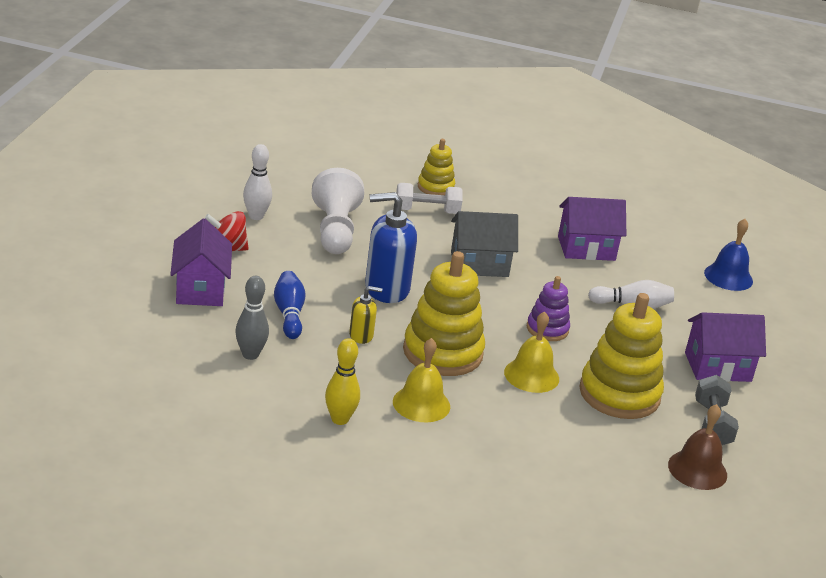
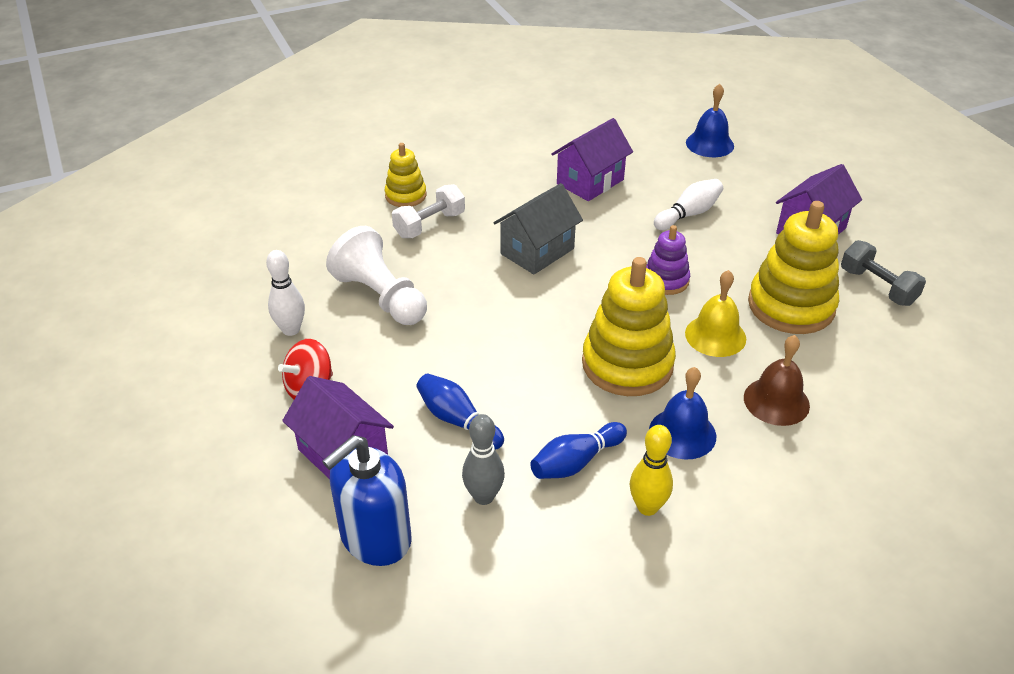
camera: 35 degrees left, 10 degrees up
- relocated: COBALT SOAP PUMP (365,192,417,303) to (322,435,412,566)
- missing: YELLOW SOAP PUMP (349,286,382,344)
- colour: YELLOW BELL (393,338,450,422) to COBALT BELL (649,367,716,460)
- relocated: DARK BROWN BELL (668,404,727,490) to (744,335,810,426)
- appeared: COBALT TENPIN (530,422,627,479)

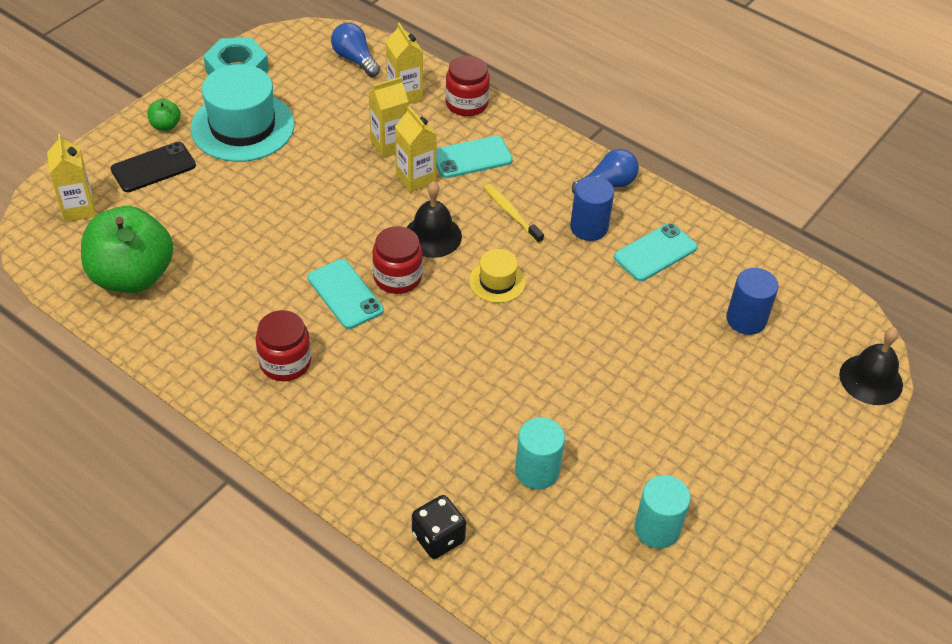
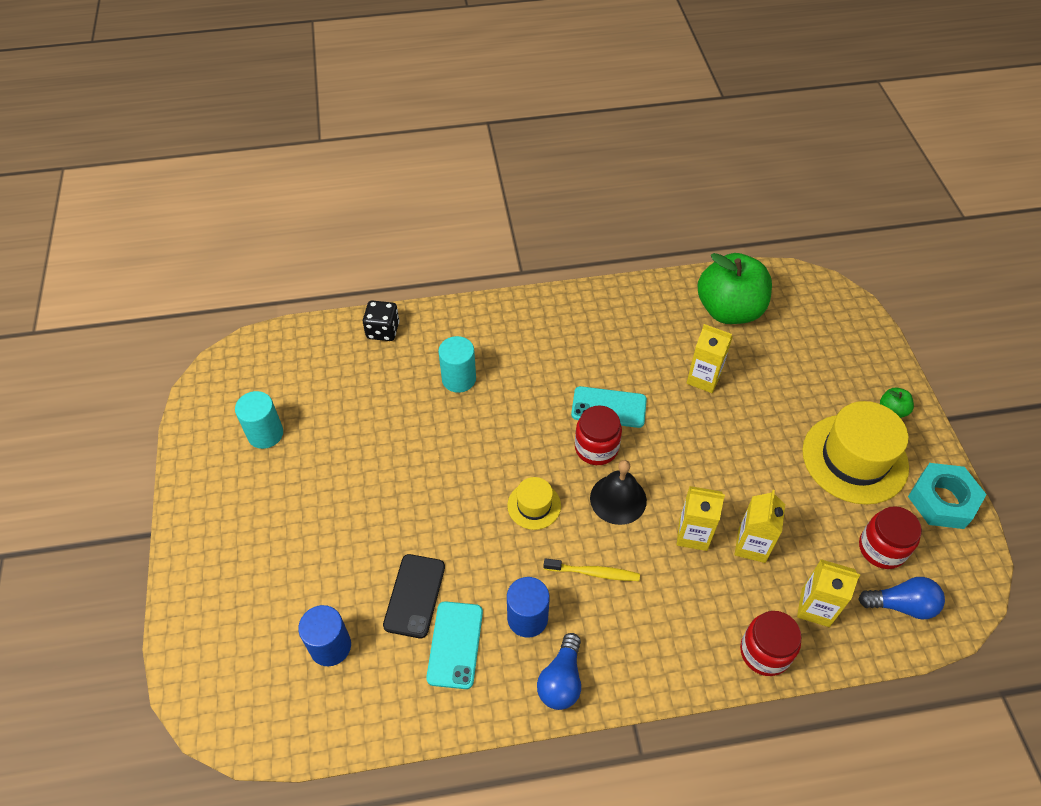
camera: 135 degrees right, 5 degrees up
- colour: AQUA HAT (190,64,294,162) to YELLOW HAT (802,401,909,505)
- relocated: YELLOW JUICE CARTON (47,134,96,222) to (687,324,733,393)
- missing: AQUA MOBILE PHONE (436,136,513,178)
- relocated: BLACK MOBILE PHONE (111,142,196,192) to (383,554,445,638)
- relocated: RED JAR (256,310,311,381) to (859,506,922,569)
- missing: BLACK BELL (839,327,903,405)
- relocated: AQUA CYLINDER (515,417,565,489) to (438,336,476,393)

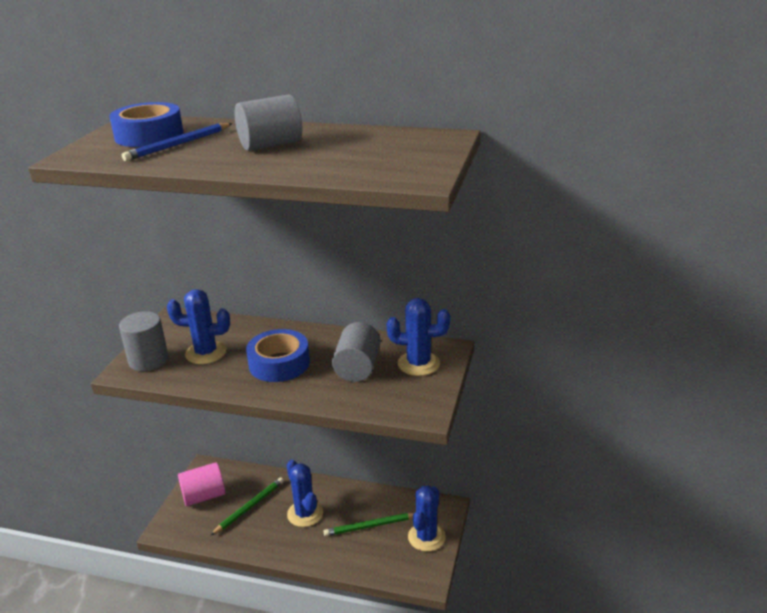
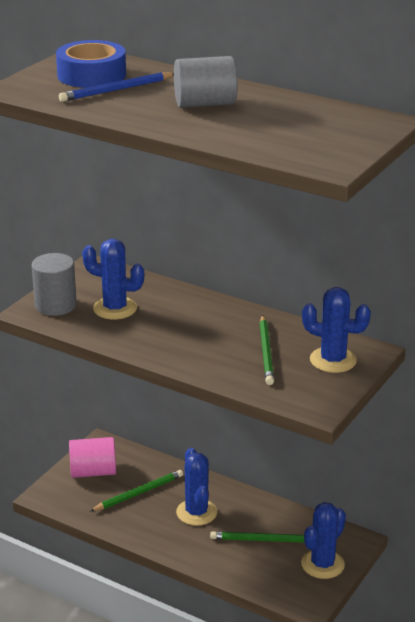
camera: 15 degrees right, 0 degrees up
- exchanged: ASH-GREY CYLINDER (332,322,381,382) to GREEN PENCIL (259,315,274,385)
- missing: COBALT ROLL OF TAPE (246,329,310,382)

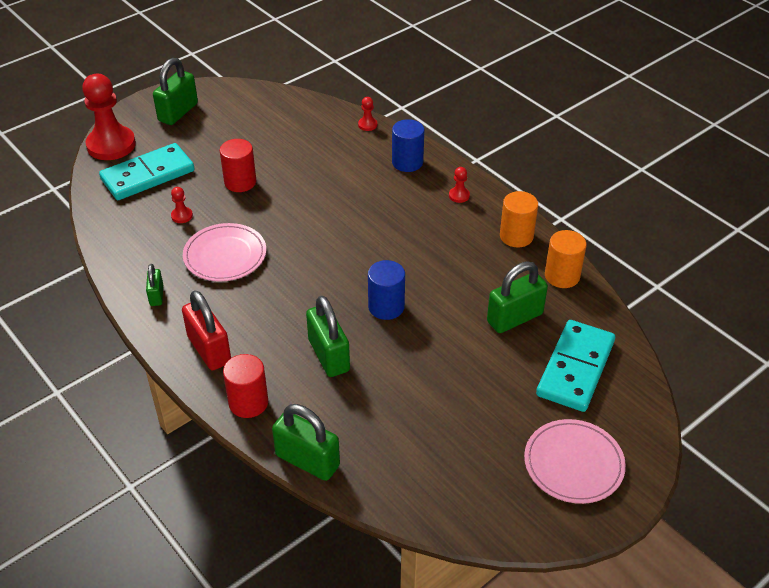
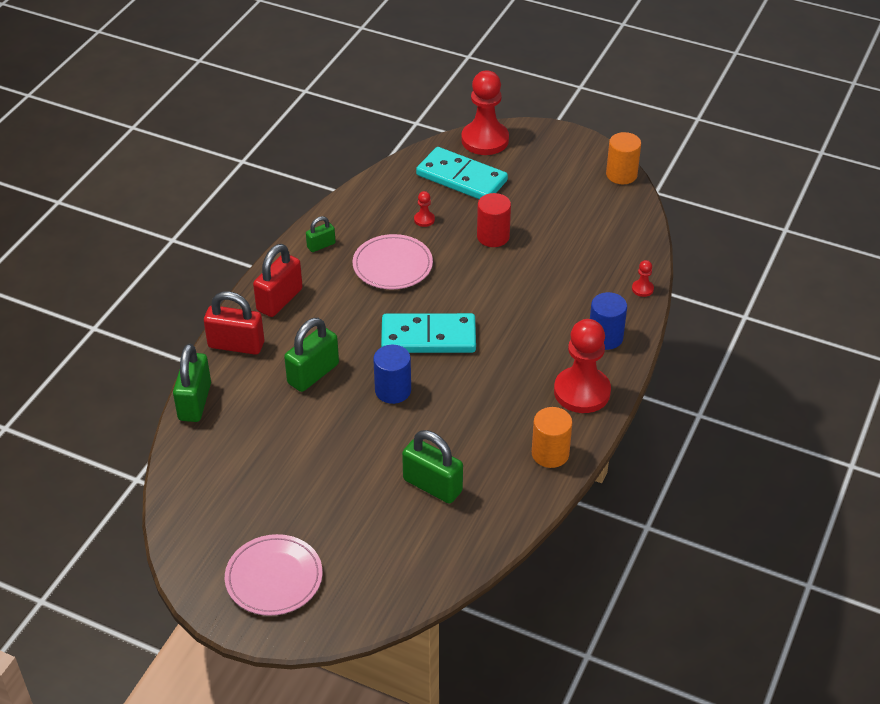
camera: 65 degrees right, 0 degrees up
- missing: GREEN LOCK (153,58,198,125)
- size: RED CHESS PAWN (449,167,470,203) = (554,319,611,413) x2.43
- relocated: ORANGE-COLOURED CYLINDER (545,230,587,288) to (606,132,641,184)
- relocated: AQUA DOMINO (536,320,615,412) to (381,313,476,353)
- exchanged: RED CYLINDER (223,354,268,418) to RED LOCK (204,291,264,355)

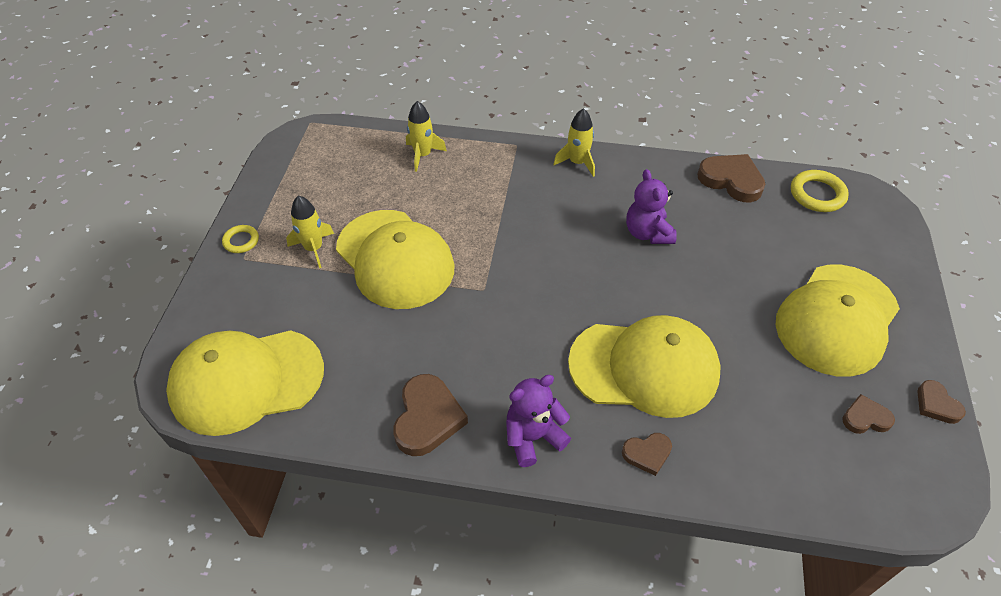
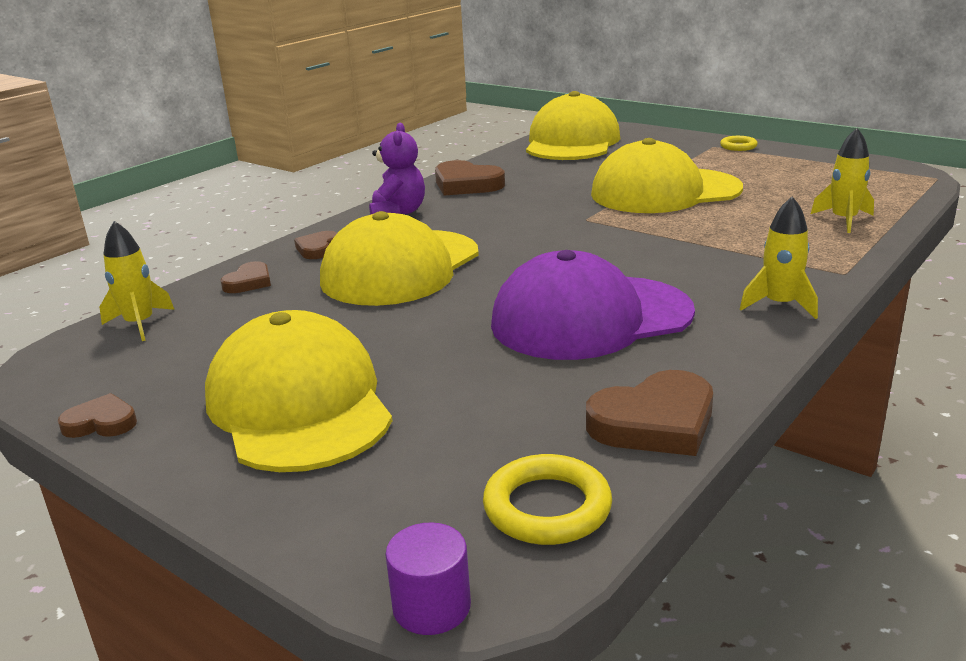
camera: 120 degrees right, 25 degrees down
- exchanged: ROYAL PURPLE STUFFED BEAR (626,169,677,244) to ROYAL PURPLE BASEBALL CAP (491,250,695,360)
- relocated: YELLOW SPACESHIP (286,195,334,268) to (100,221,174,341)
- relocated: DARK BROWN HEART SHAPE (842,394,895,434) to (221,261,271,293)
- appeared: ROYAL PURPLE CYLINDER (385,522,471,635)

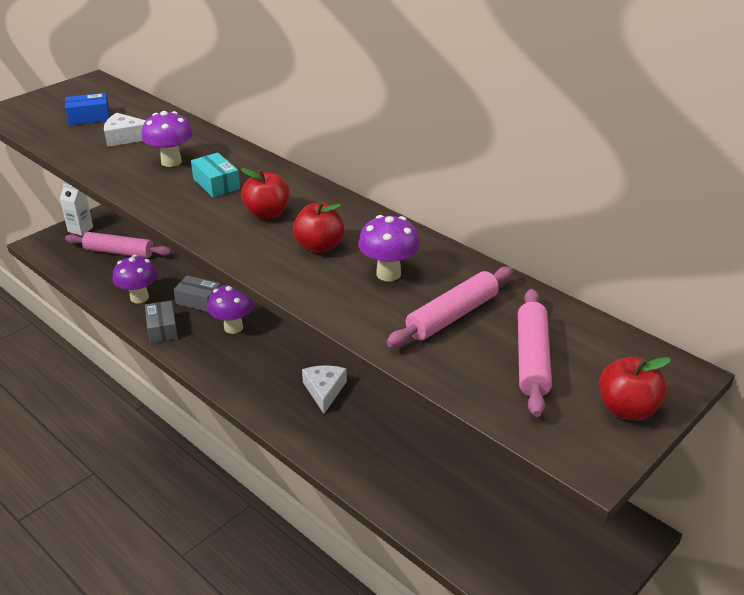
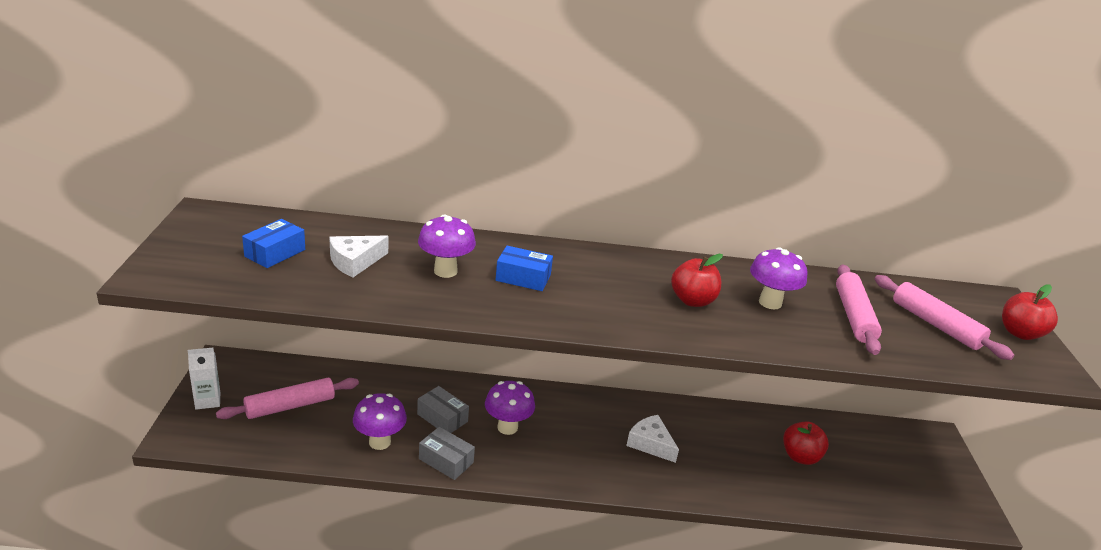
camera: 45 degrees left, 5 degrees down
- colour: AQUA BOX (191,153,240,197) to COBALT BOX (496,246,553,291)
- relocated: RED APPLE FRUIT (241,168,290,219) to (783,422,829,465)
- spun: ASH-GREY BOX (173,275,221,312) = (417,386,469,433) 60 degrees clockwise

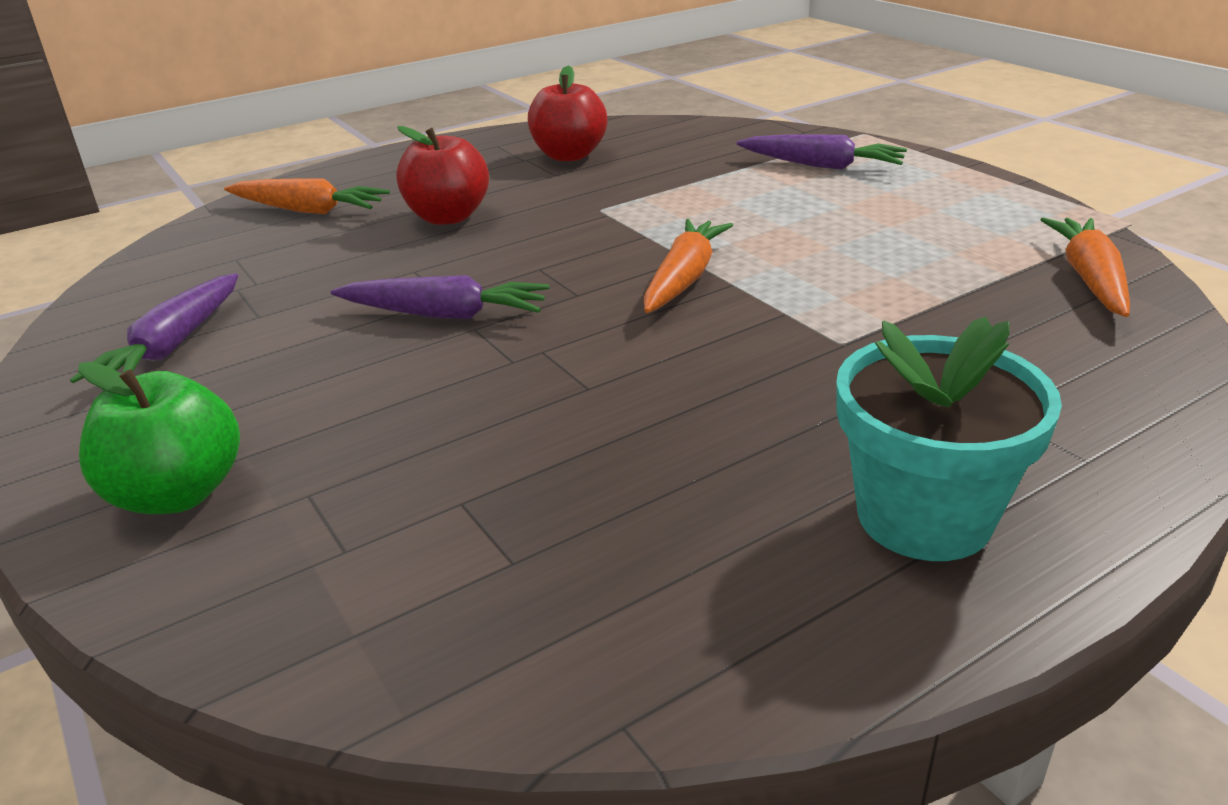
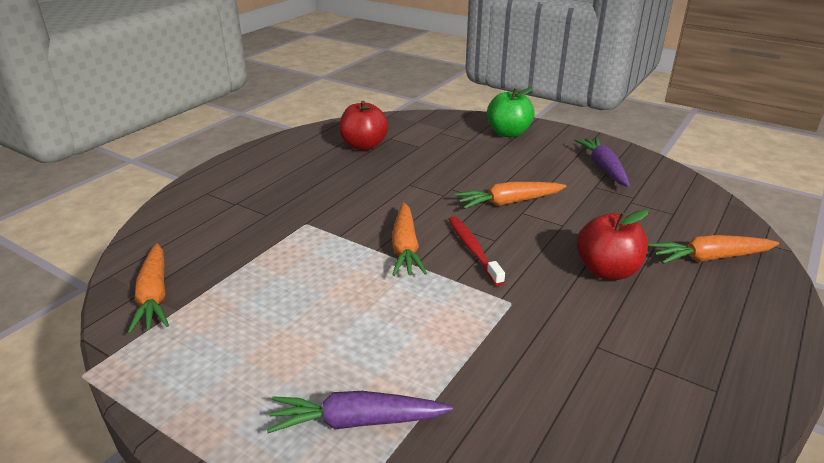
camera: 155 degrees right, 0 degrees up
- relocated: RED APPLE FRUIT (528,66,607,161) to (339,101,388,151)
- colour: ROYAL PURPLE ROOT VEGETABLE (331,275,549,319) to ORANGE-COLOURED ROOT VEGETABLE (455,182,566,209)
- missing: AQUA FLOWER POT (836,316,1062,561)
- appeared: RED DENTAL BRUSH (448,216,505,286)

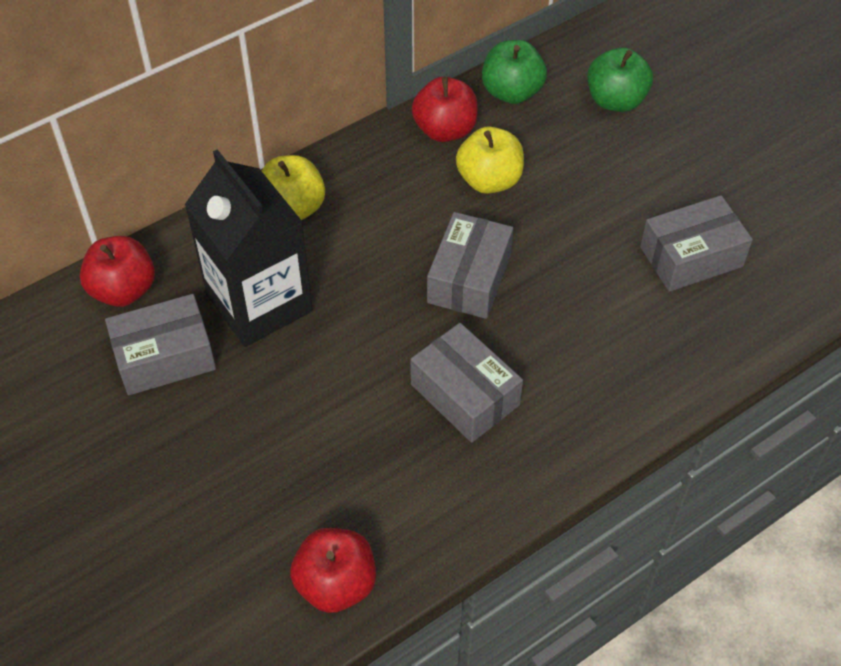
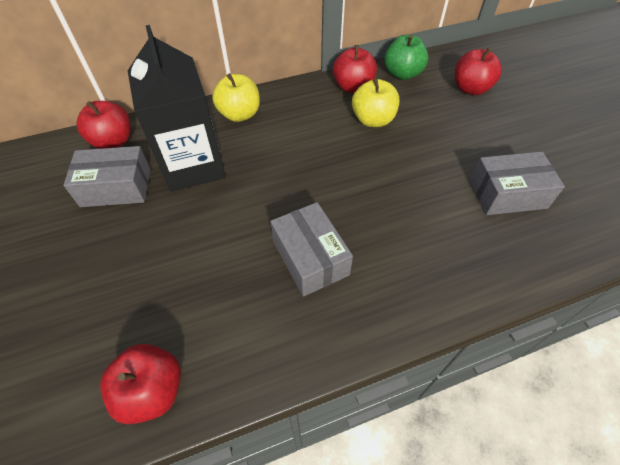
camera: 15 degrees right, 0 degrees up
- colour: GREEN APPLE FRUIT (588,48,653,112) to RED APPLE FRUIT (455,48,502,95)
- missing: ASH-GREY BOX (427,212,513,319)

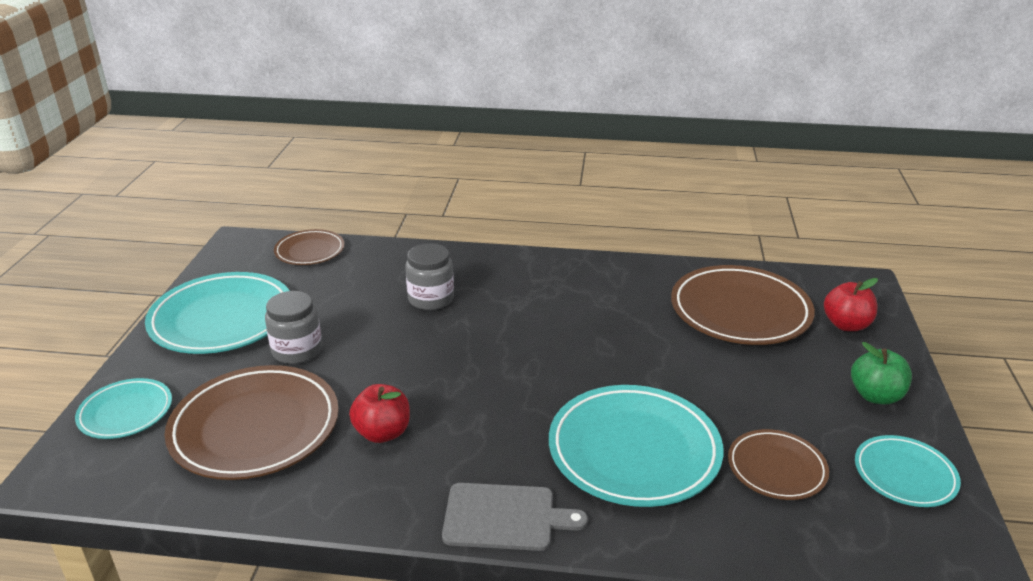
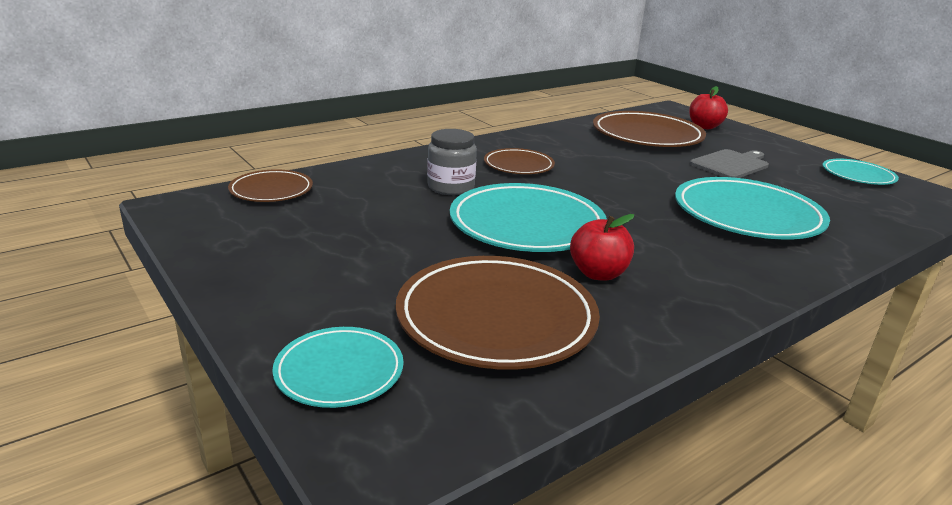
camera: 45 degrees left, 5 degrees down
- relocated: AQUA PLATE (145,272,290,354) to (450,183,607,252)
- missing: ASH-GREY JAR (265,291,322,364)
- missing: GREEN APPLE FRUIT (851,342,912,404)
- relocated: DARK BROWN PLATE (728,429,829,500) to (484,148,555,174)
- relocated: ASH-GREY CUTTING BOARD (442,483,588,551) to (690,149,769,178)

